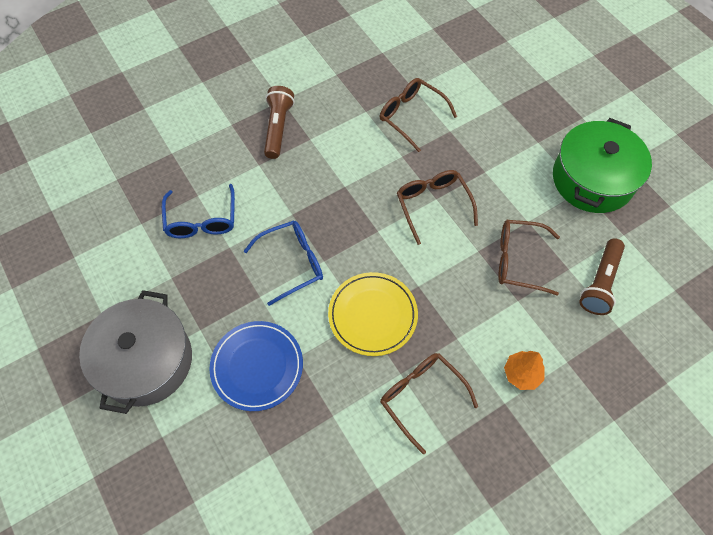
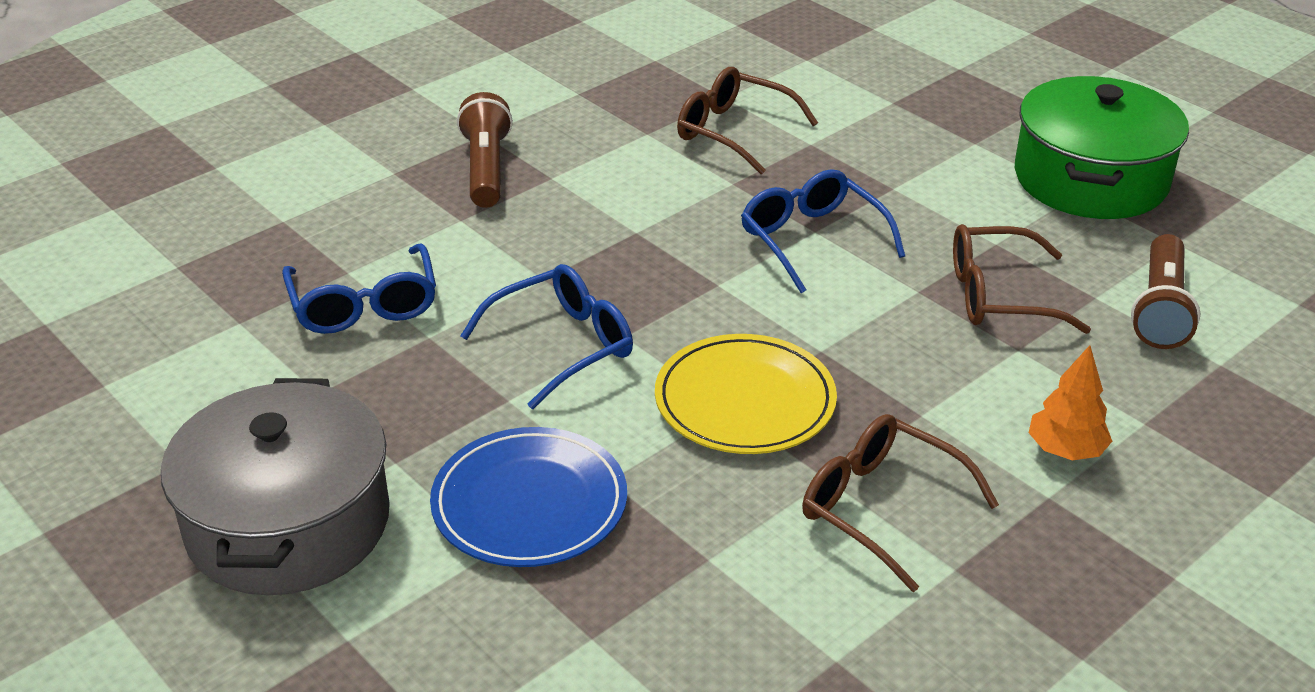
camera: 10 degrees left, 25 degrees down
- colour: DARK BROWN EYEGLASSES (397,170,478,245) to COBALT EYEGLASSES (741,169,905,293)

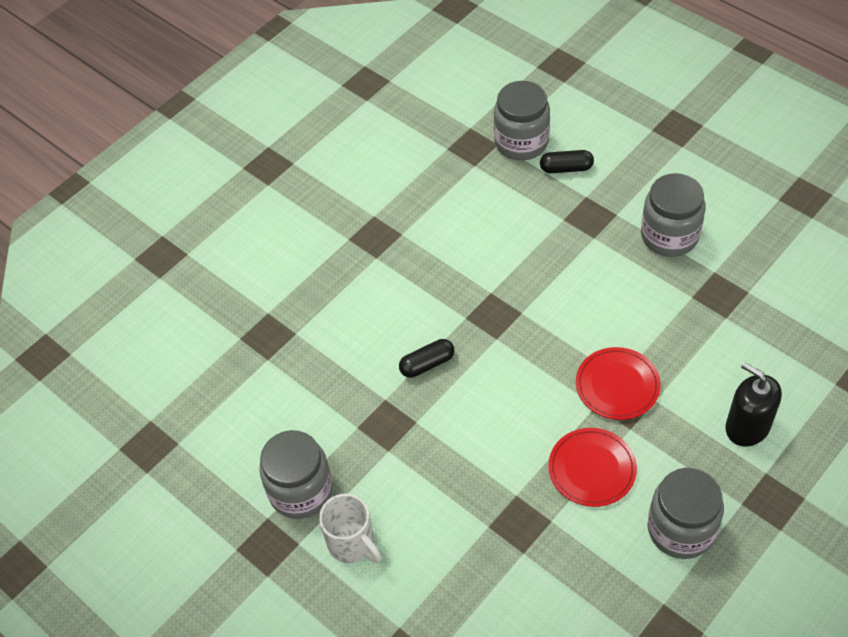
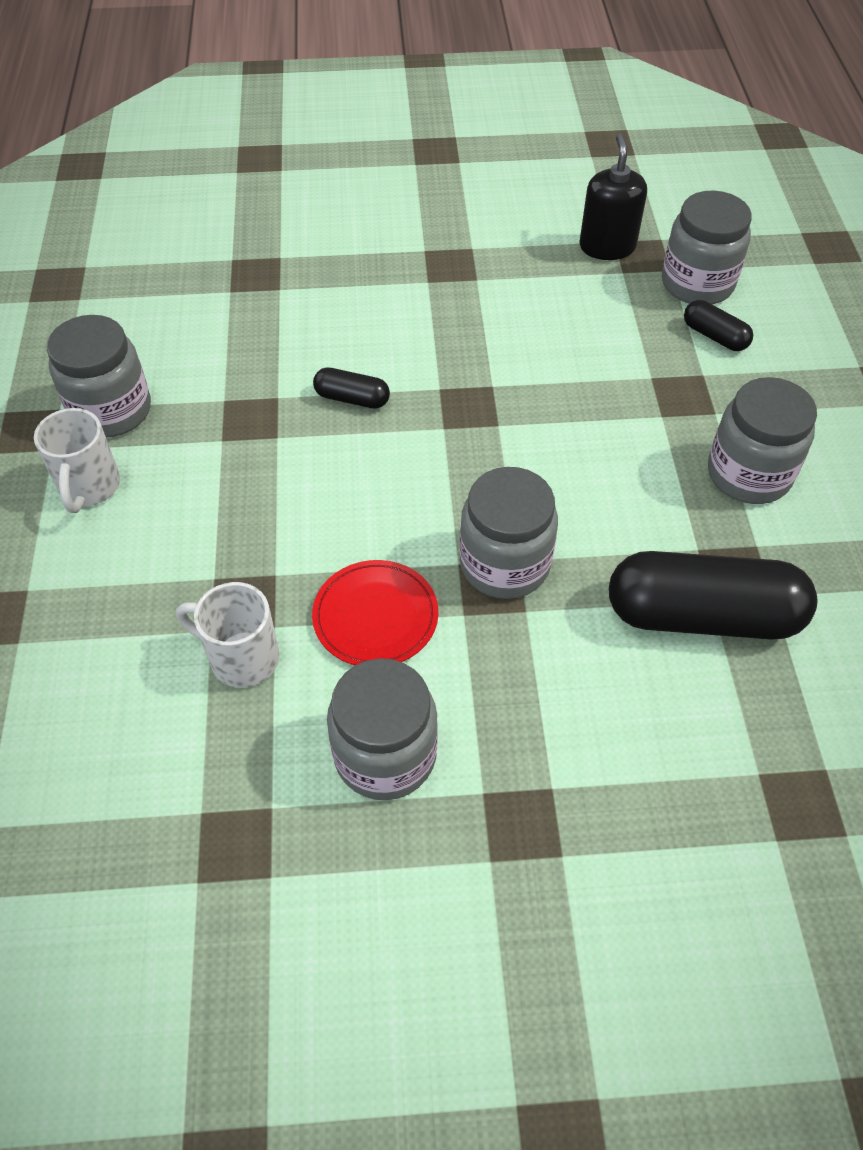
camera: 40 degrees right, 0 degrees up
- exchanged: RED PLATE (576,347,661,420) to ASH-GREY JAR (459,467,558,599)
- relocated: BLACK SOAP PUMP (725,362,782,447) to (579,134,647,260)
- appeared: BLACK PILL (609,551,817,640)
- appeared: SNOW-WHITE MUG (176,582,279,688)

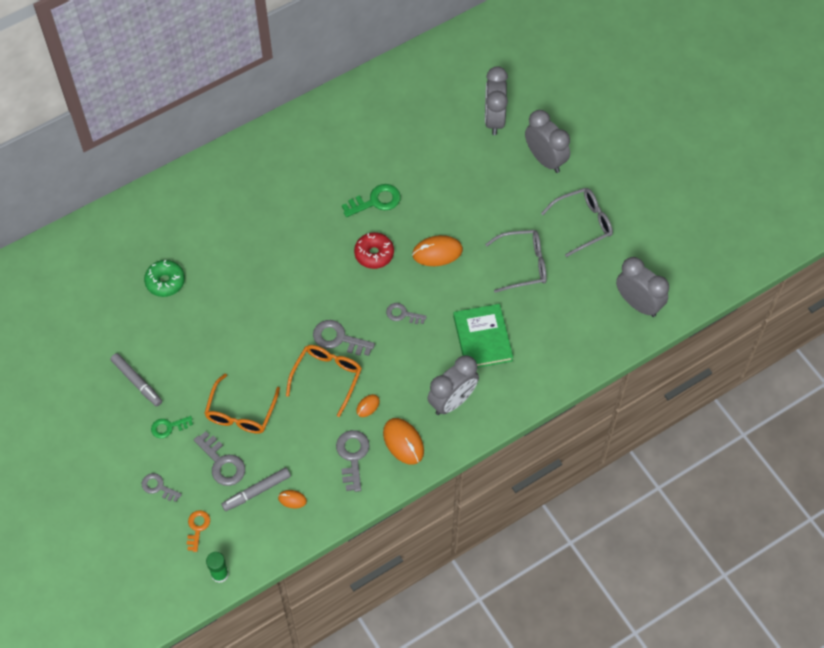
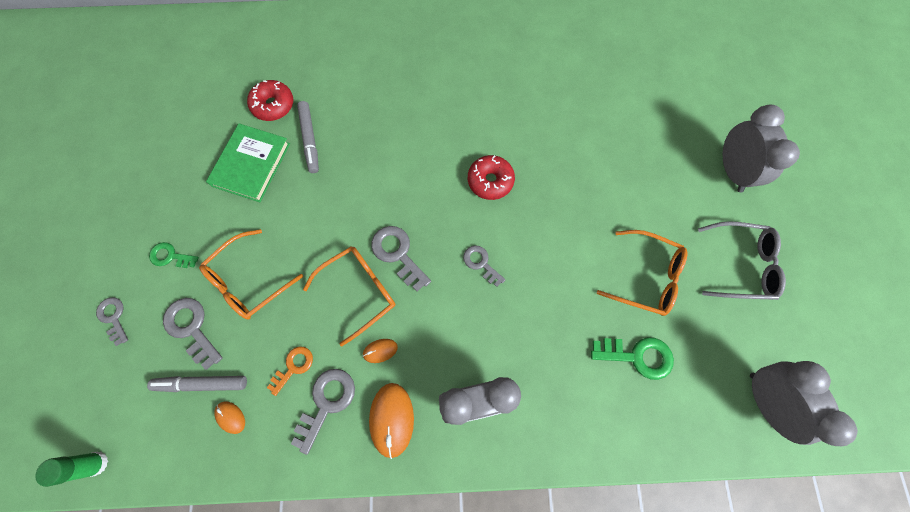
camera: 30 degrees right, 10 degrees up
- missing: ASH-GREY CLOCK (485,66,508,135)
- relocated: GREEN DOOR KEY (342,184,401,217) to (591,337,674,380)
- colour: ASH-GREY EYEGLASSES (485,230,547,293) to ORANGE-COLOURED EYEGLASSES (597,230,688,316)
- missing: ORANGE-COLOURED MOUSE (412,235,463,266)
- colour: GREEN DOUGHNUT (144,260,185,297) to RED DOUGHNUT (247,80,293,121)
- relocated: GREEN HARDCOVER (453,304,513,368) to (206,124,290,202)
- relocated: ASH-GREY MARKER (110,353,162,407) to (297,101,319,173)
- spun: ASH-GREY DOOR KEY (194,431,245,486) = (163,298,223,370) 150 degrees clockwise
- relocated: ORANGE-COLOURED DOOR KEY (187,510,210,552) to (267,346,313,396)

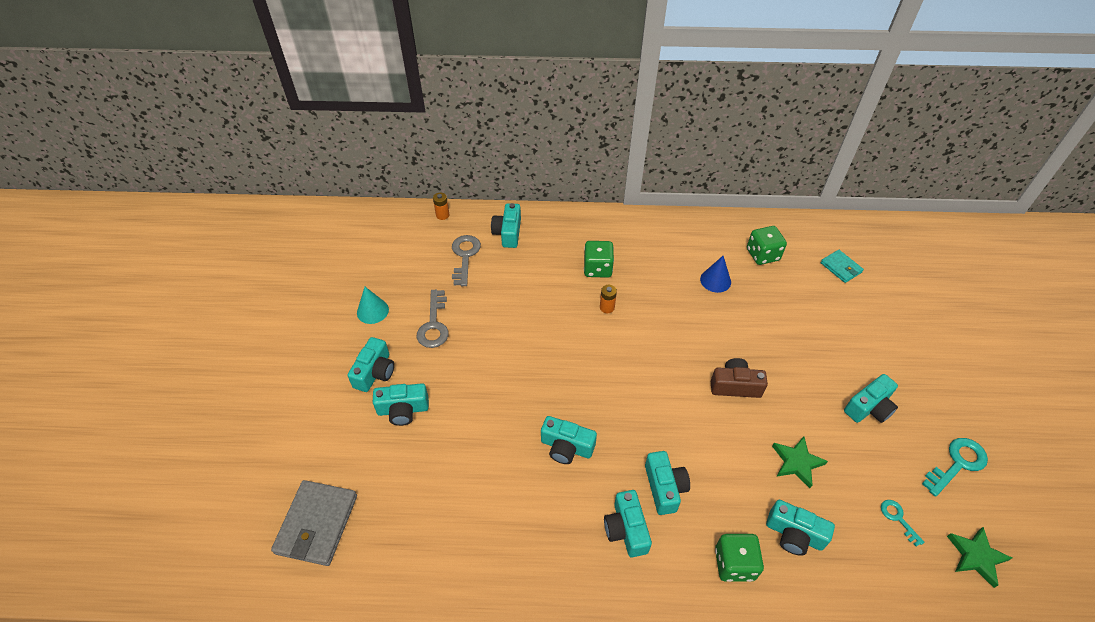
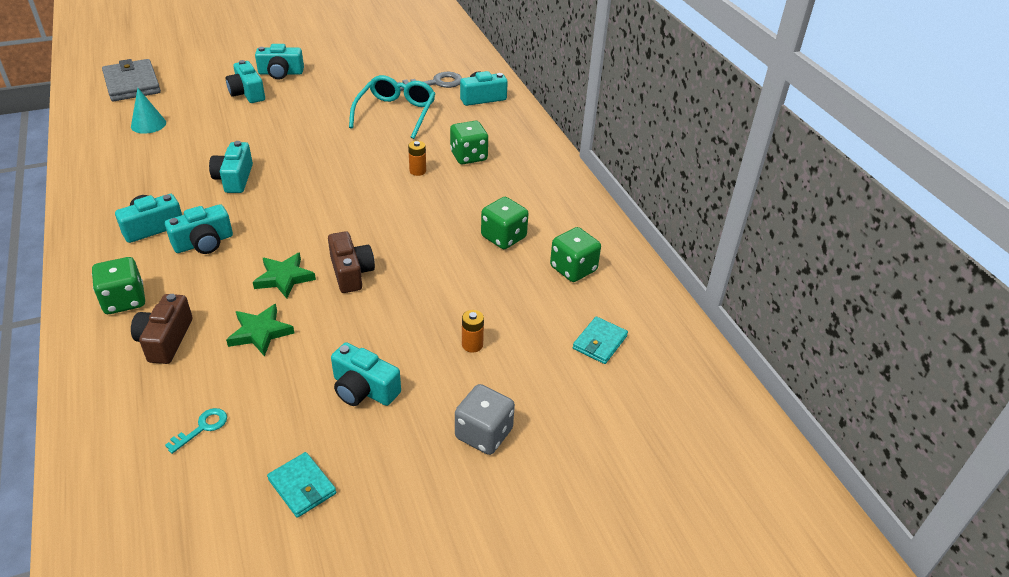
camera: 65 degrees right, 10 degrees down
- relocated: ORANGE-COLOURED POWER CELL (433,193,449,220) to (462,310,484,353)
- exchanged: COBALT CONE (700,256,731,293) to GREEN DIE (481,197,529,249)
- relocated: AQUA CONE (357,287,389,324) to (131,88,166,134)
- missing: ASH-GREY DOOR KEY (417,290,449,348)
- exchanged: AQUA DOOR KEY (922,438,988,497) to AQUA WALLET (267,452,336,518)
- spun: ASH-GREY WALLET (271,480,357,566) = (102,59,161,101) 75 degrees clockwise
- colour: AQUA CAMERA (766,500,835,556) to DARK BROWN CAMERA (131,294,192,364)
- relocated: GREEN STAR (947,527,1012,588) to (253,253,316,298)
- appeared: AQUA EYEGLASSES (349,75,436,139)
- appeared: ASH-GREY DIE (455,384,515,455)

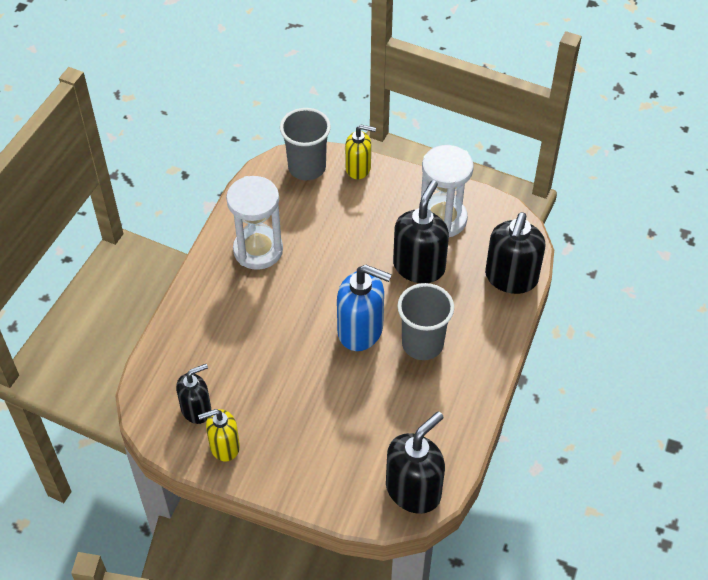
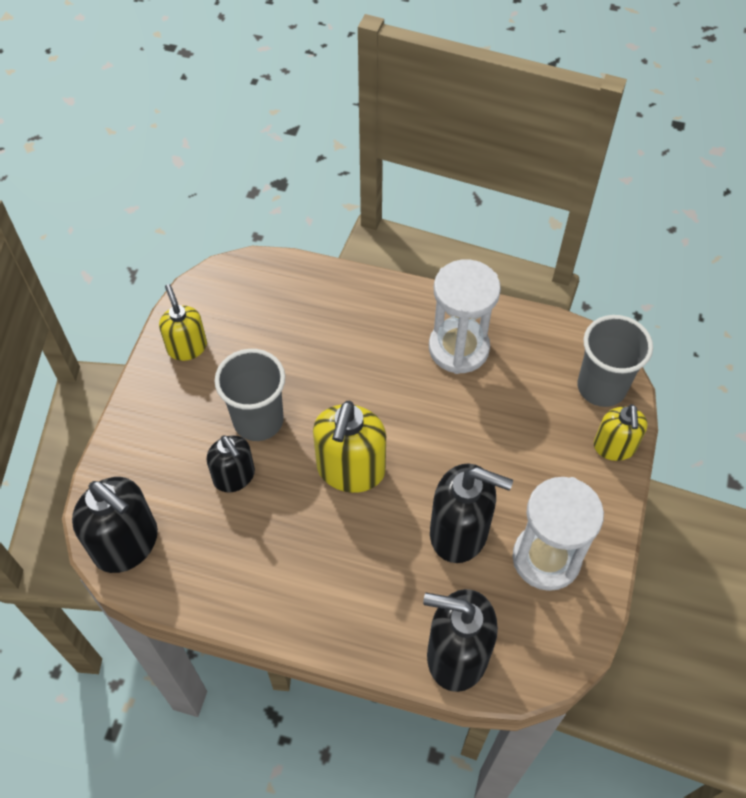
camera: 85 degrees right, 5 degrees up
- colour: COBALT SOAP PUMP (337,265,392,351) to YELLOW SOAP PUMP (313,401,386,493)
- relocated: ASH-GREY TUMBLER (397,283,454,360) to (215,349,285,441)
- relocated: BLACK SOAP PUMP (176,364,211,424) to (207,435,255,492)

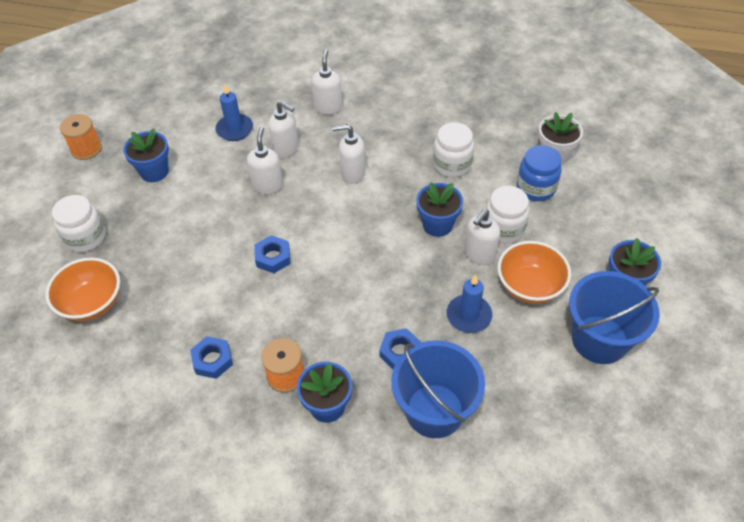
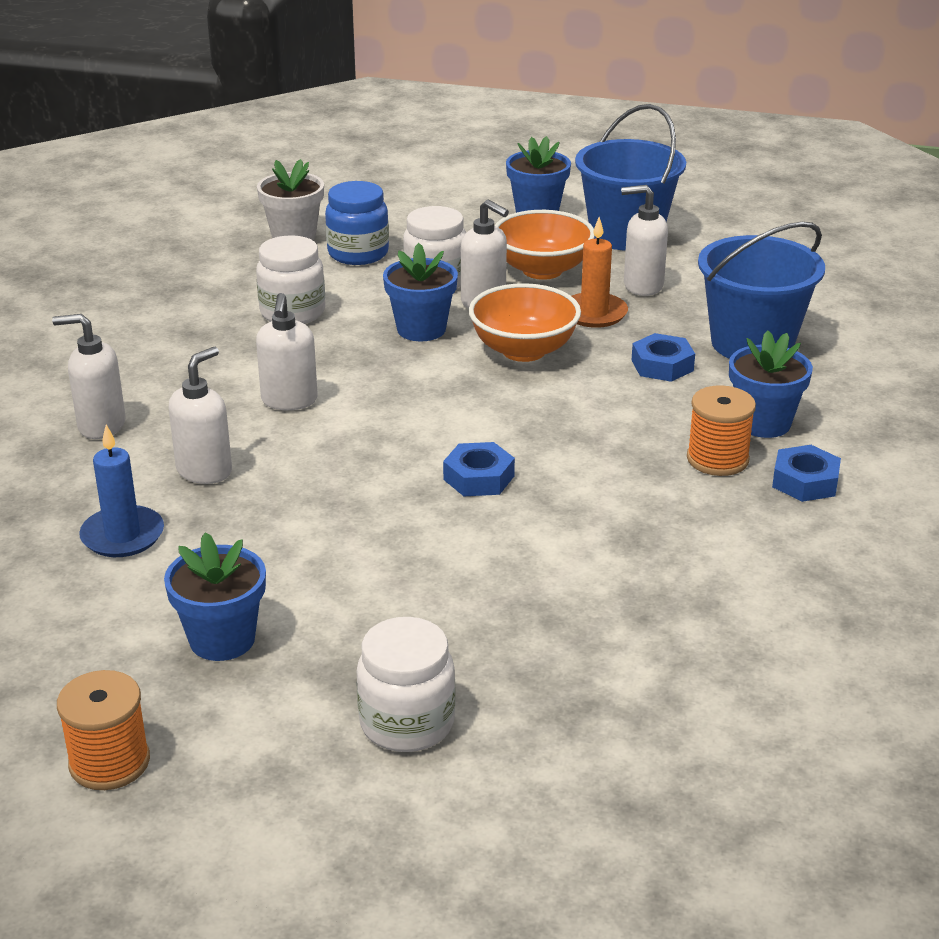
camera: 90 degrees left, 20 degrees down
- relocated: SNOW-WHITE SOAP PUMP (247,127,283,194) to (621,185,668,296)
- relocated: ORANGE-COLOURED DEEP DISH (45,257,120,321) to (469,283,581,362)
- colour: COBALT CANDLE (446,274,492,333) to ORANGE-COLOURED CANDLE (572,217,628,328)
- relocated: COBALT HEX NUT (190,336,233,379) to (772,445,841,502)

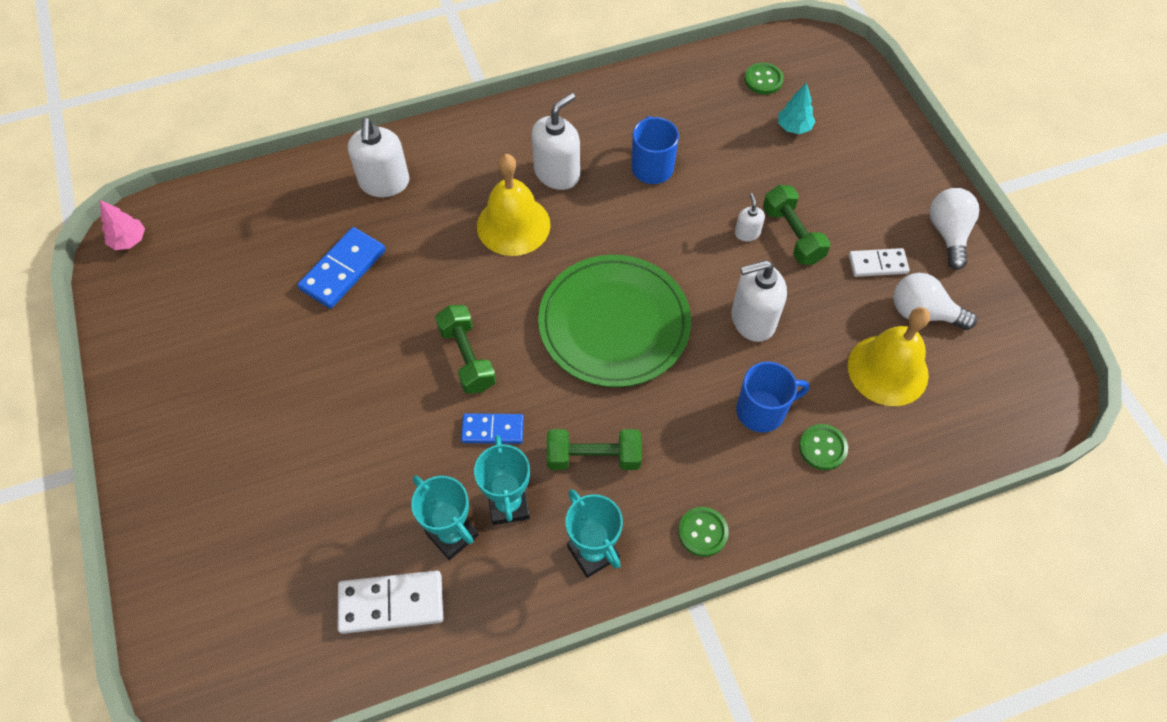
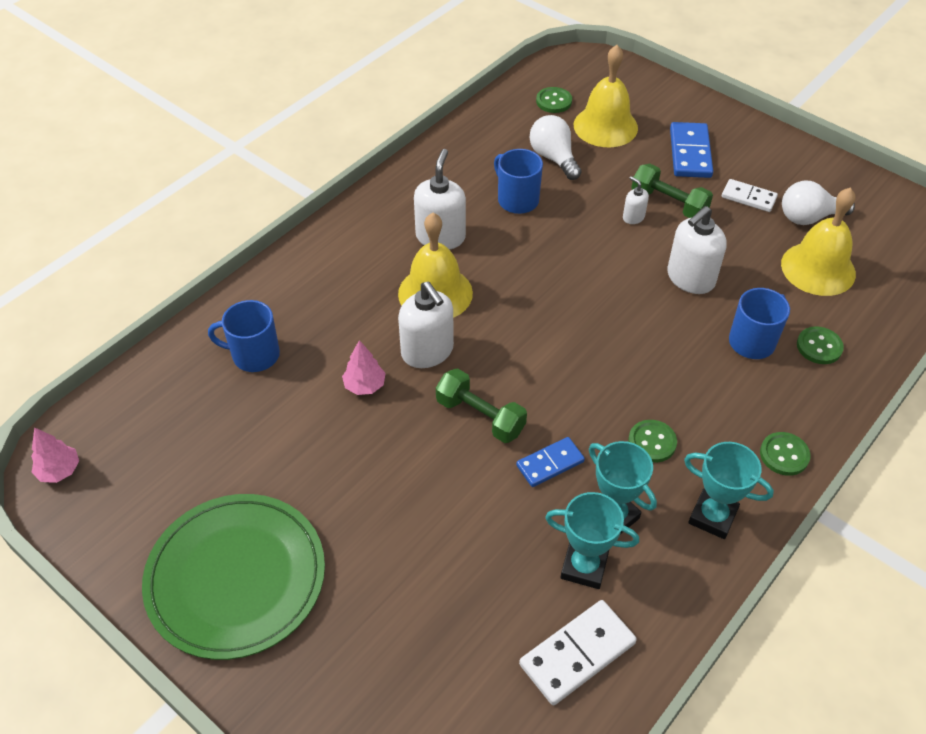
camera: 30 degrees left, 10 degrees down
- exchanged: AQUA TOY TREE (778,83,815,134) to YELLOW BELL (574,45,638,147)
- relocated: SNOW-WHITE SOAP PUMP (348,118,409,197) to (398,281,454,368)
- relocated: SNOW-WHITE LIGHTBULB (930,188,979,270) to (529,115,582,180)
- relocated: COBALT DOMINO (298,227,385,309) to (670,122,713,178)
- spun: SNOW-WHITE DOMINO (849,248,909,277) = (722,179,778,212) 60 degrees clockwise
- relocated: GREEN PLATE (538,255,691,387) to (142,494,325,660)
- exchanged: GREEN DUMBBELL (547,429,642,470) to GREEN SEWING BUTTON (628,420,677,463)
- appeared: COBALT MUG (208,300,280,372)
- appeared: ROSY TOY TREE (342,340,386,395)

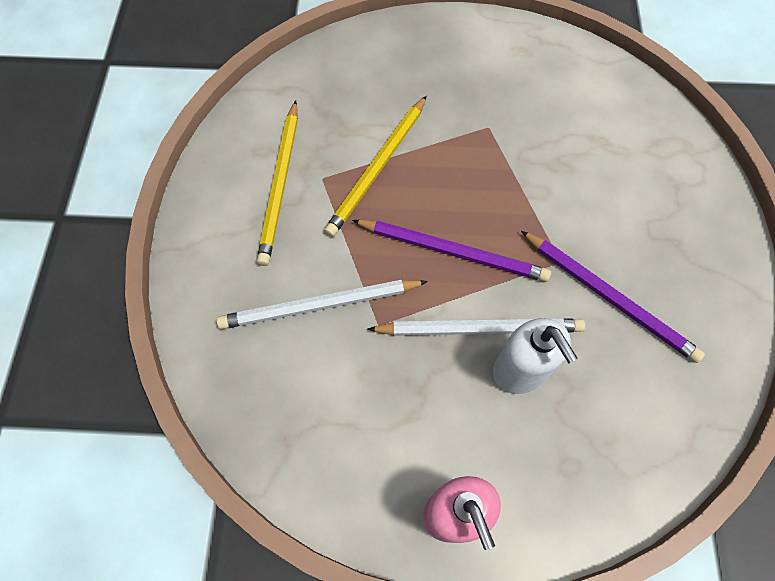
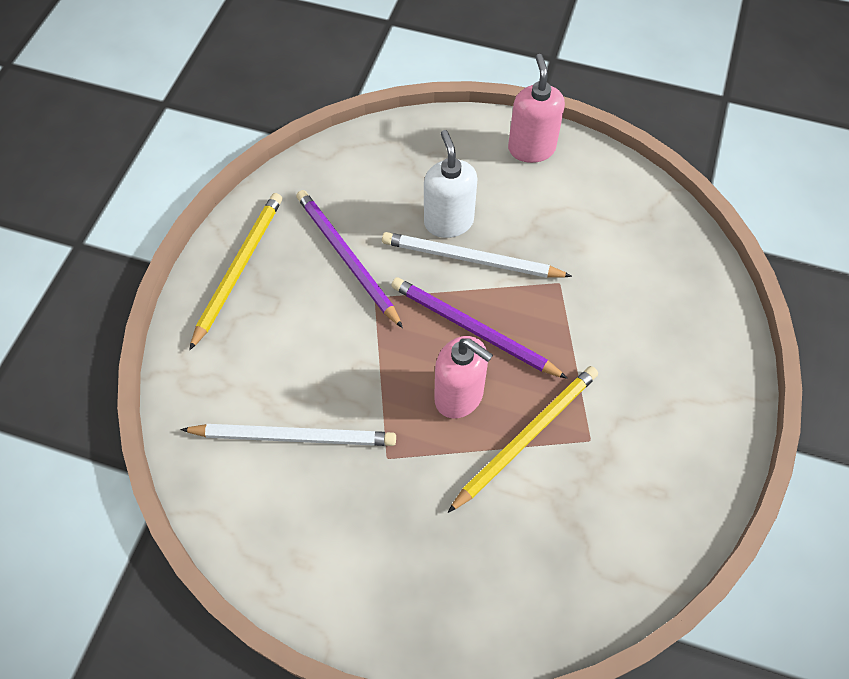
camera: 165 degrees left, 5 degrees down
- relocated: YELLOW PENCIL (257,100,298,266) to (189,193,282,350)
- relocated: SNOW-WHITE PENCIL (216,280,428,329) to (180,424,396,446)
- appeared: ROSY SOAP PUMP (434,336,493,419)

